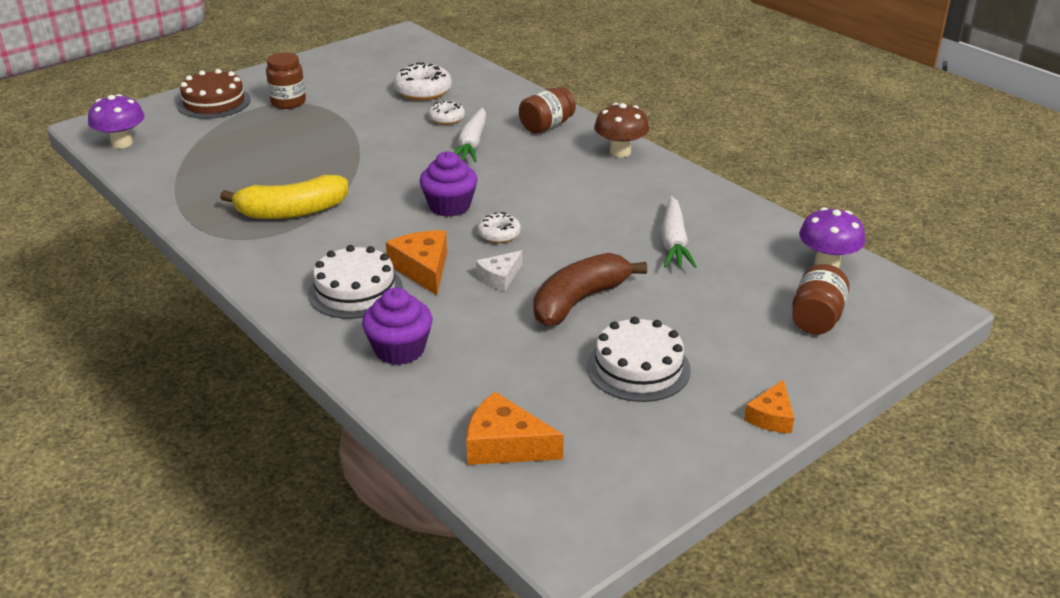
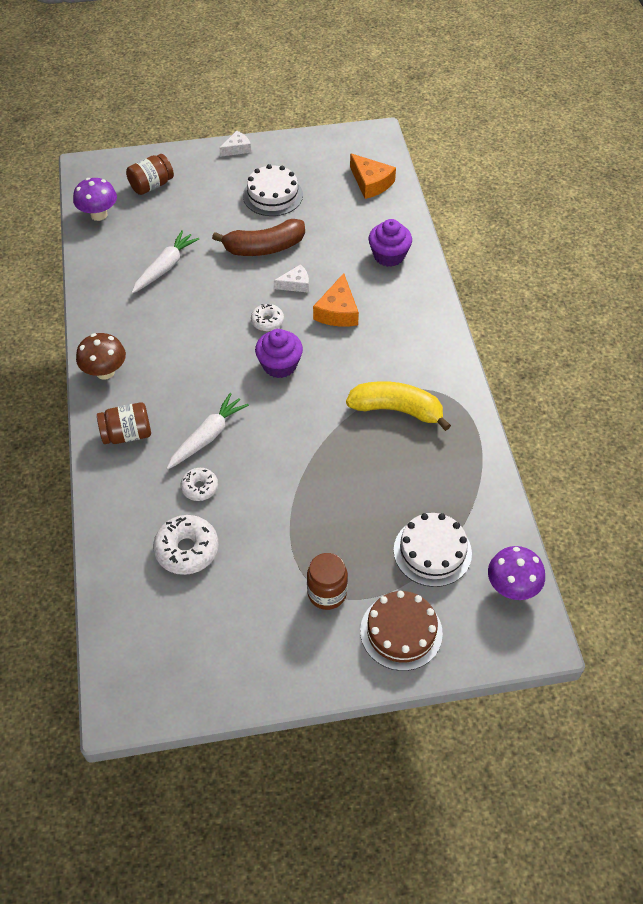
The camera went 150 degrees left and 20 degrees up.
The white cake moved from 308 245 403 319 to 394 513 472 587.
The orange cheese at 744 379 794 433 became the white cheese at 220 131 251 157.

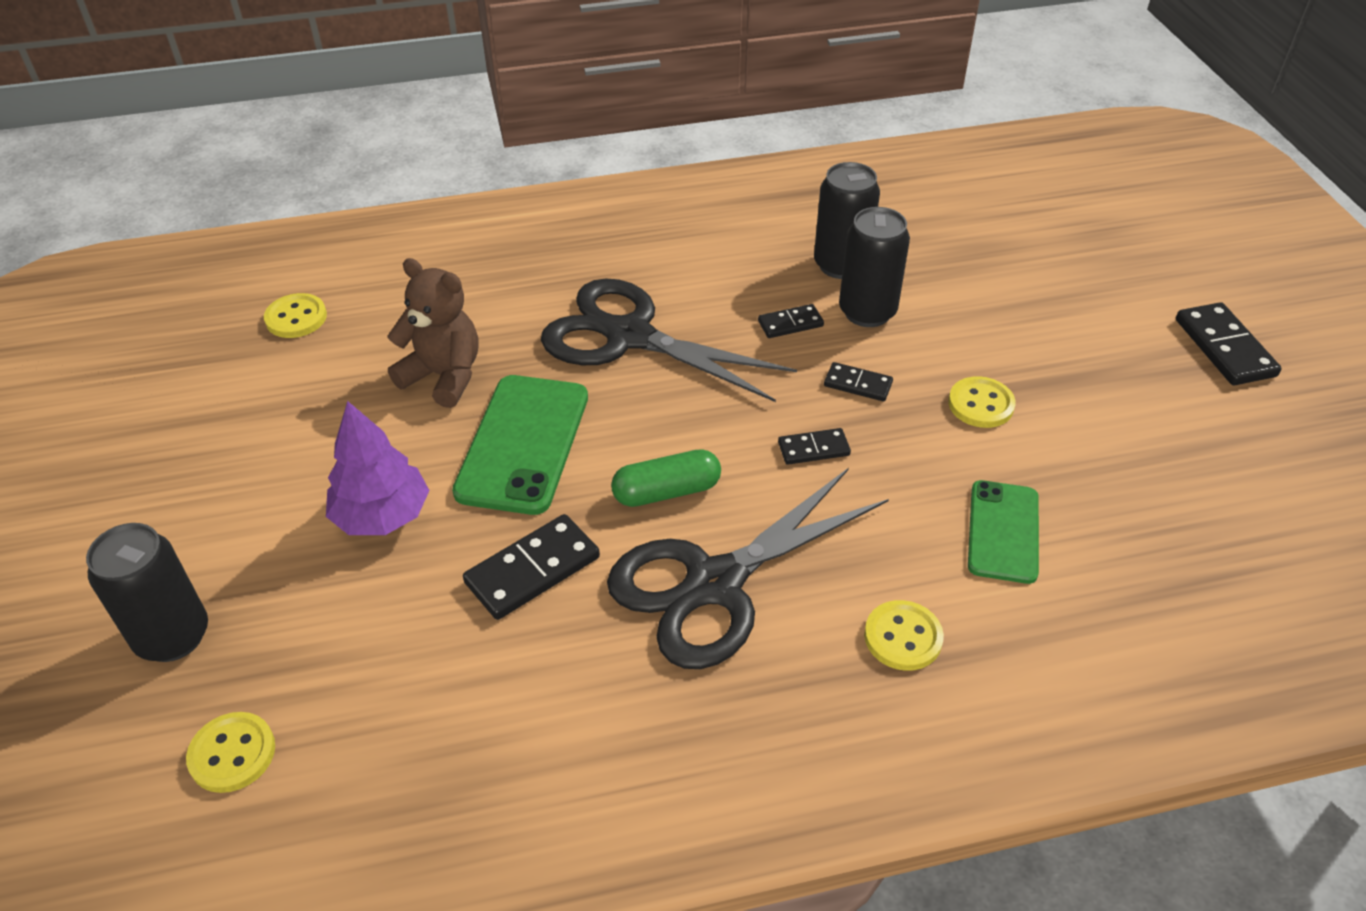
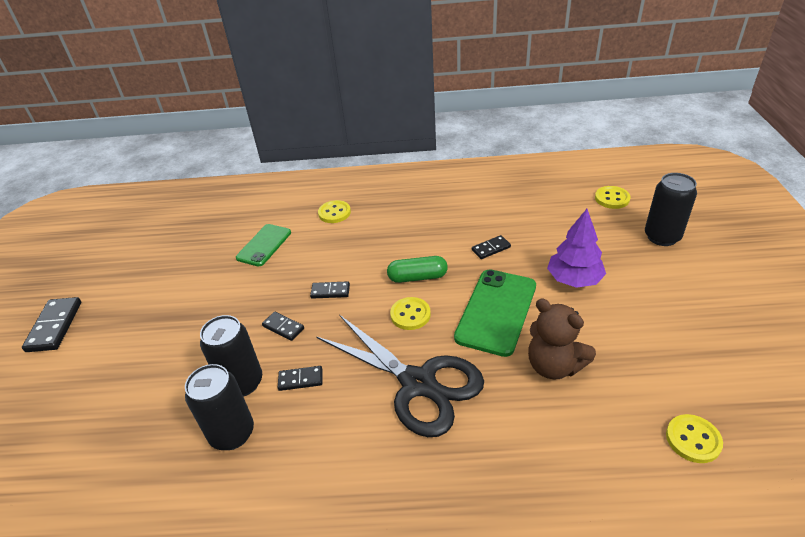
The camera went 165 degrees left and 5 degrees down.
The black domino at 463 514 600 620 changed to 0.59 times the size.
The black scissors at 607 468 889 669 disappeared.
The yellow button moved from 948 376 1015 428 to 390 297 431 330.

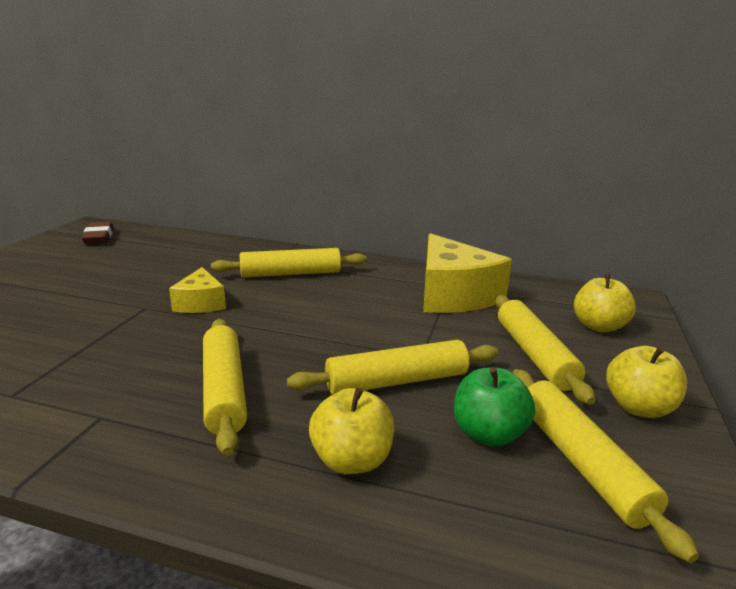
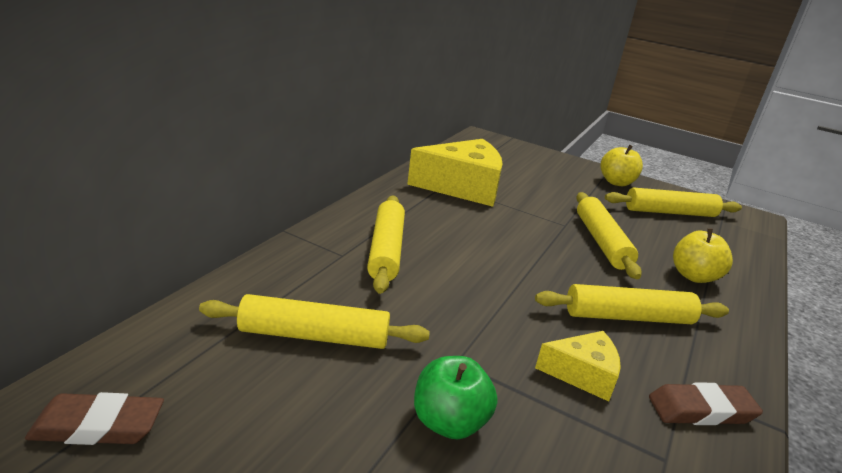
The camera went 80 degrees left and 5 degrees up.
The yellow cheese moved from 169 267 226 313 to 535 331 621 401.
The green apple moved from 454 367 535 447 to 414 356 498 439.
The yellow rolling pin moved from 495 295 595 405 to 199 294 430 349.
The yellow apple at 574 274 636 333 disappeared.
The brown eraser at 649 382 763 425 appeared.

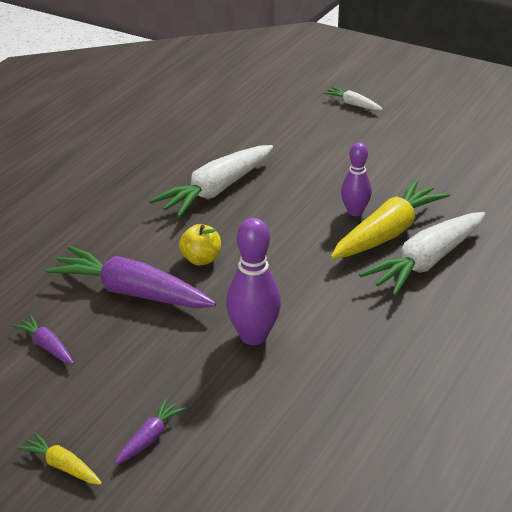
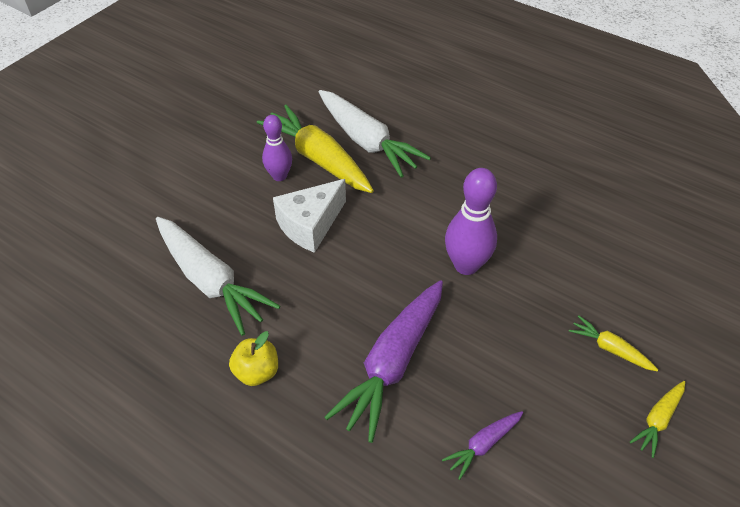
The camera went 85 degrees left and 15 degrees up.
The purple carrot at 115 399 186 465 became the yellow carrot at 569 316 658 371.
The yellow apple moved from 179 224 221 265 to 229 331 278 386.
The white carrot at 323 87 383 110 disappeared.
The white cheese at 273 179 346 253 appeared.

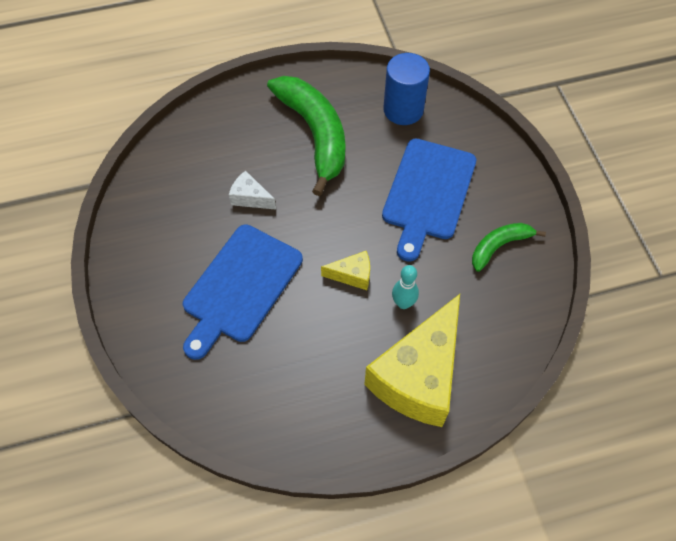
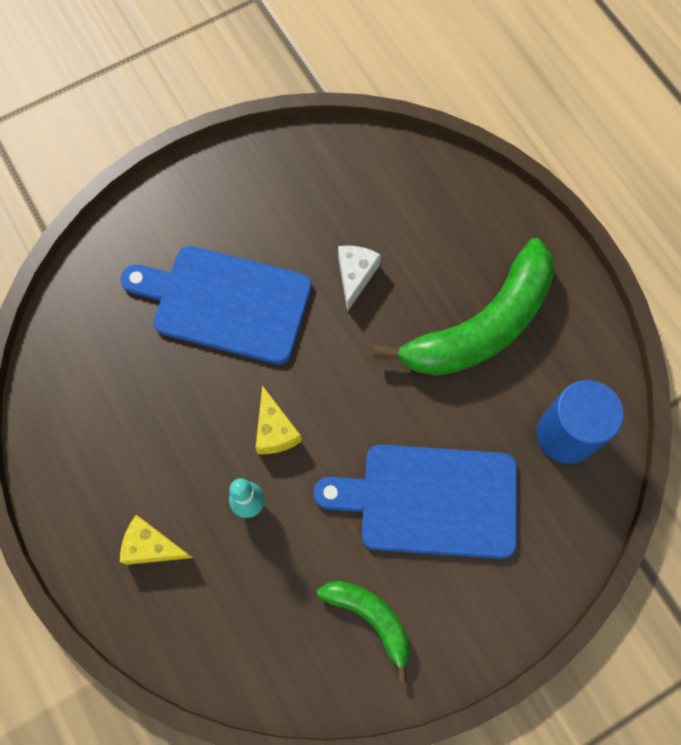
The camera went 75 degrees right and 10 degrees up.
The yellow cheese at 364 294 460 427 changed to 0.43 times the size.

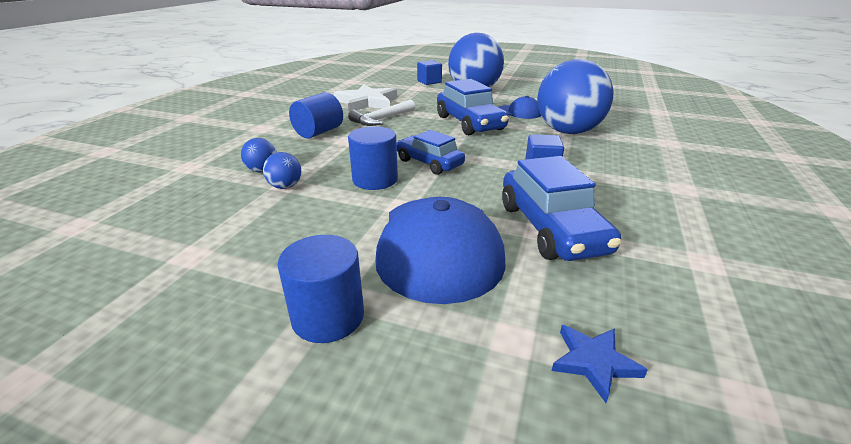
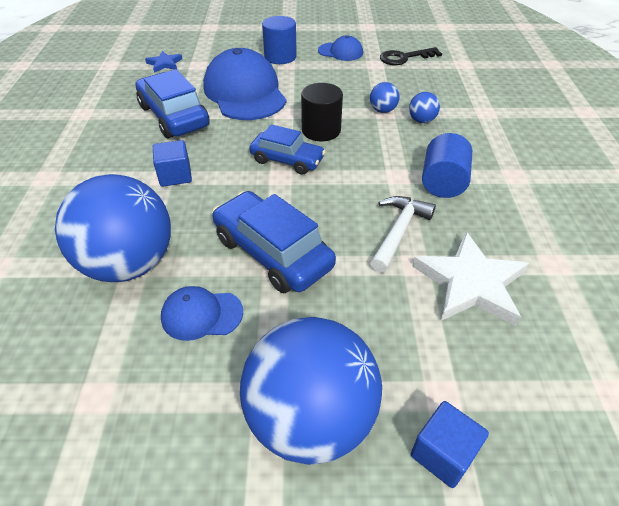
The camera went 160 degrees right and 15 degrees up.
The blue cylinder at 348 126 398 190 became the black cylinder at 301 83 343 141.
The blue cap at 318 36 363 61 appeared.
The black key at 380 47 442 65 appeared.

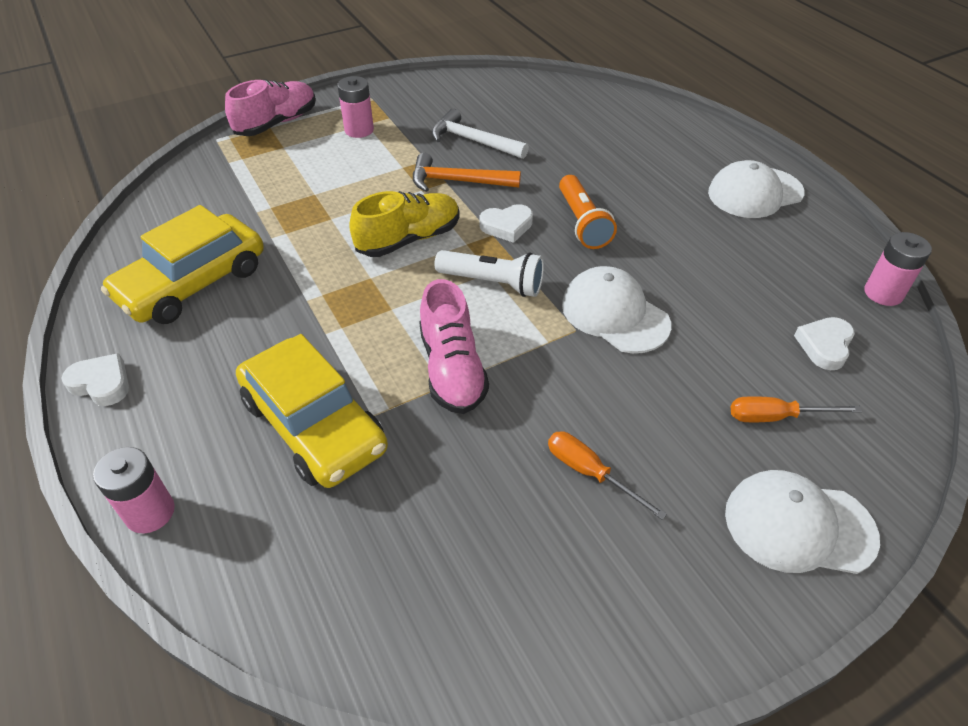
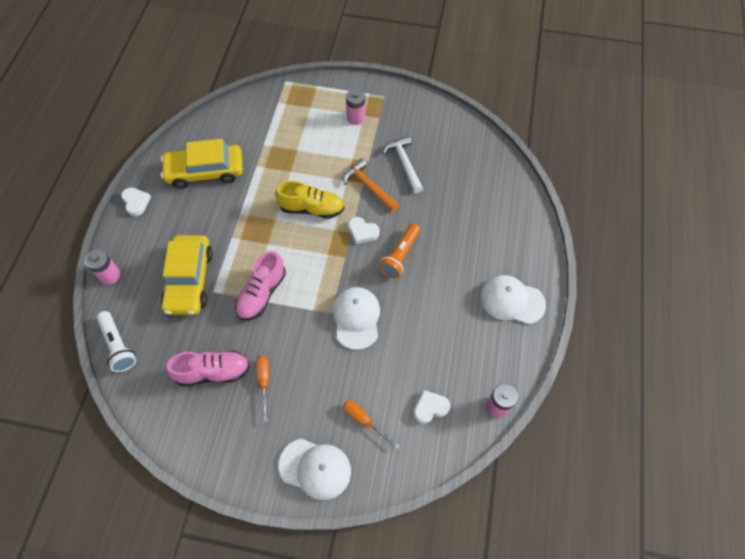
The camera went 40 degrees right and 15 degrees up.
The pink shoe moved from 225 80 316 136 to 166 351 250 387.
The white flashlight moved from 434 250 544 297 to 97 311 136 372.
The white cap at 725 470 880 574 turned 150 degrees clockwise.

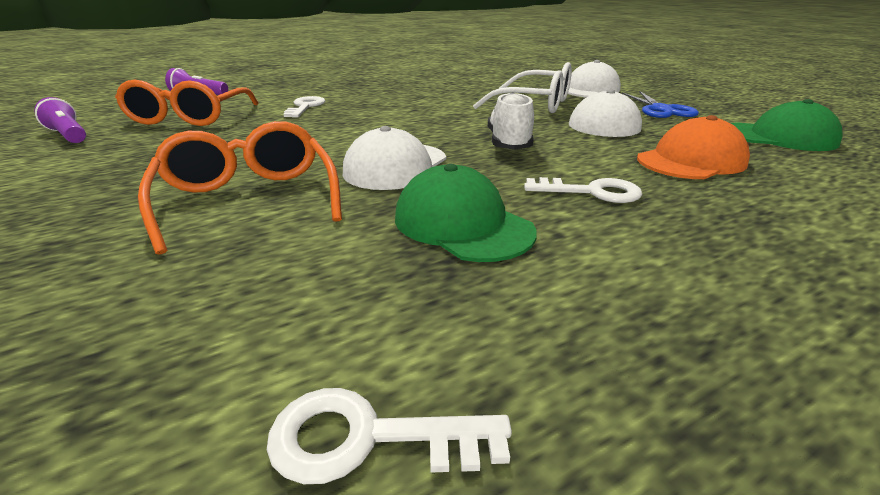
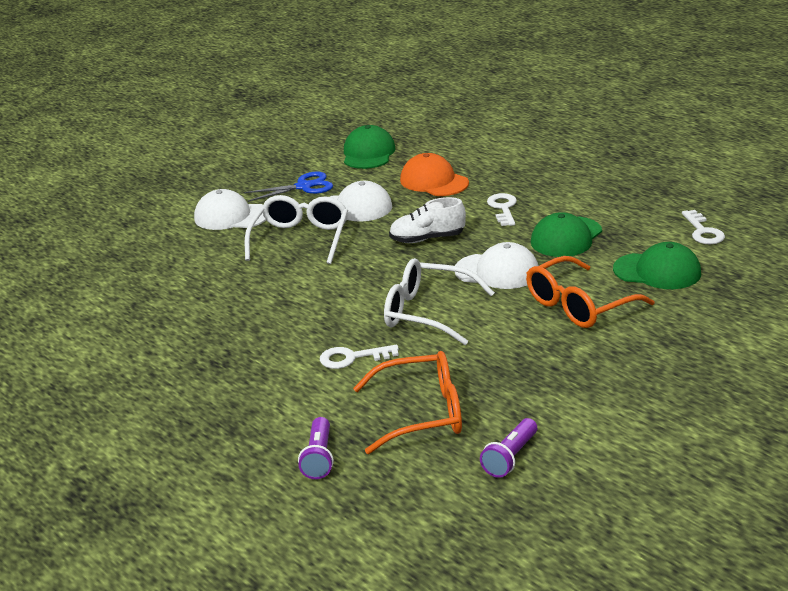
The camera went 100 degrees left and 0 degrees up.
The white glasses at 384 258 495 345 appeared.
The green cap at 613 242 701 289 appeared.

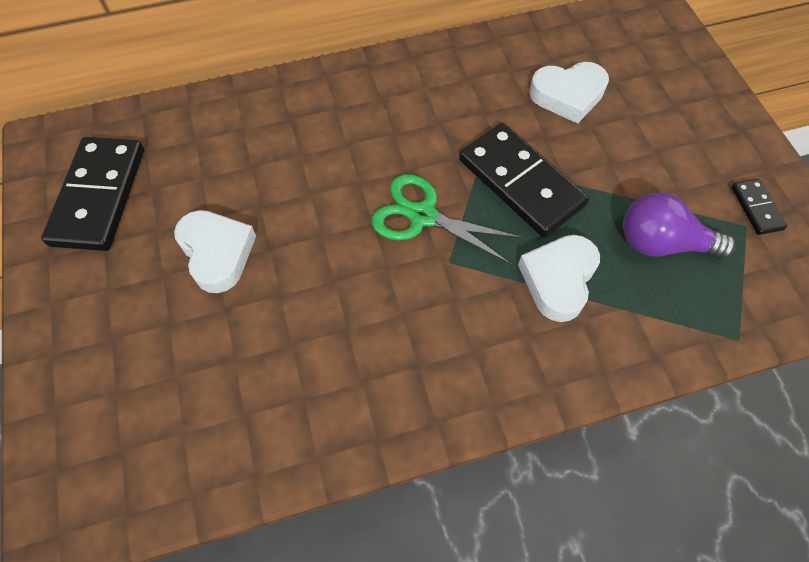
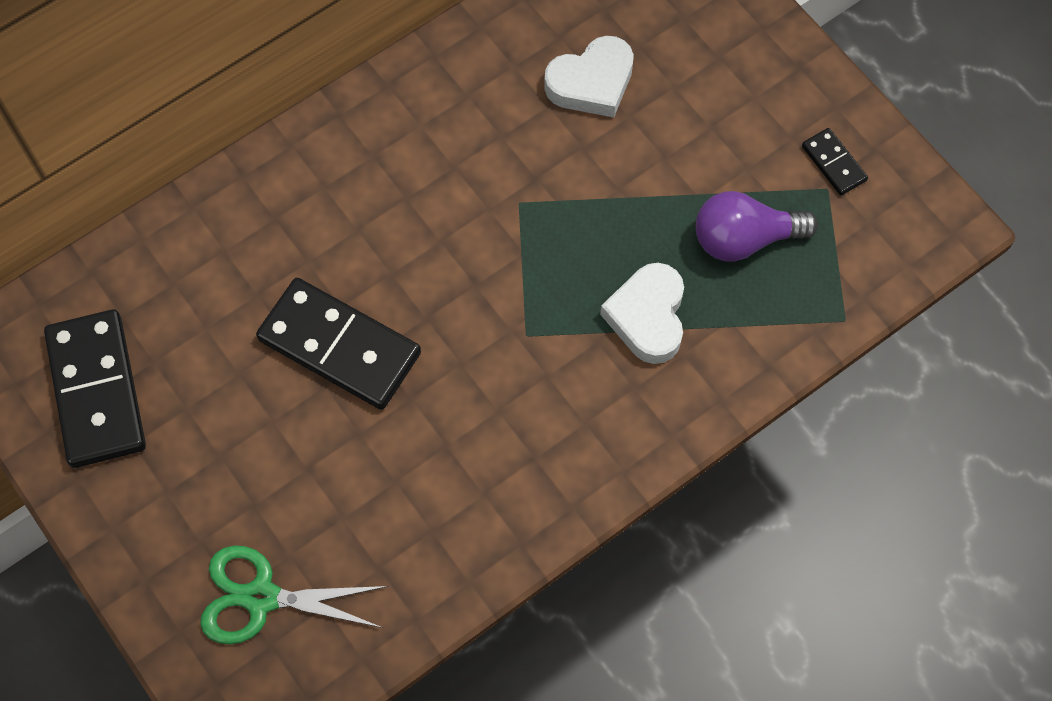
The camera went 20 degrees left and 5 degrees up.
The white heart at 174 210 256 293 disappeared.
The green scissors moved from 371 174 523 265 to 200 545 388 644.
The black domino moved from 459 123 589 237 to 256 278 421 410.

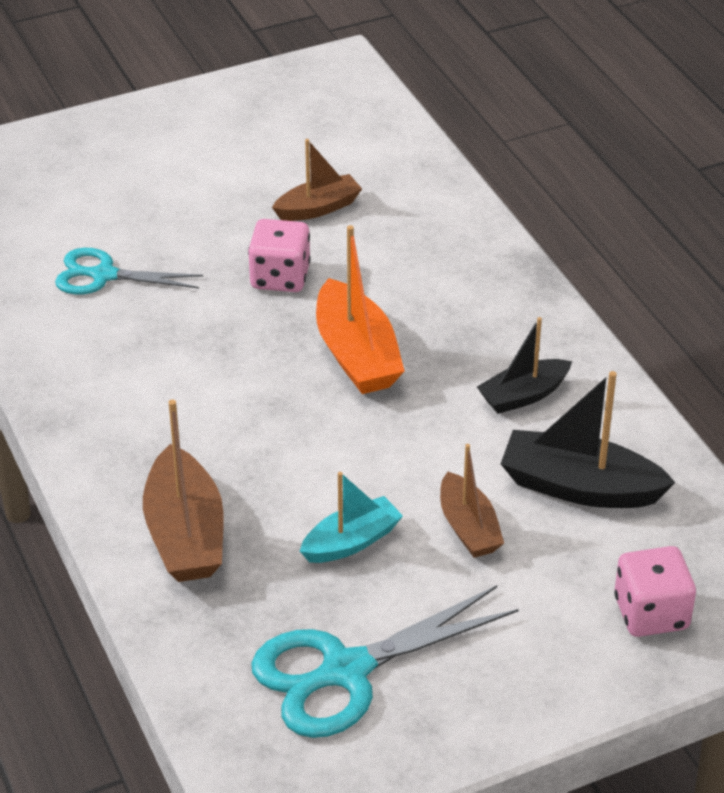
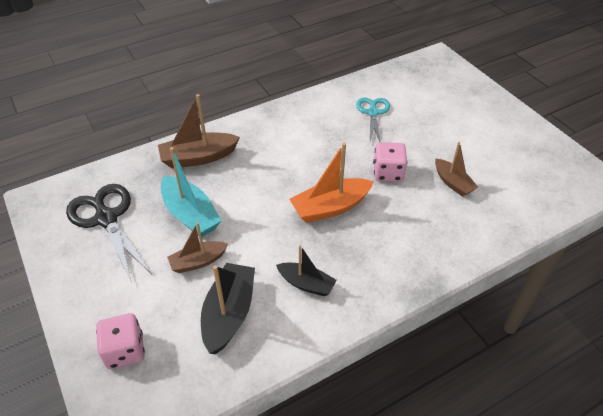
The camera went 85 degrees right and 5 degrees up.
The turquoise scissors at 251 585 519 738 became the black scissors at 66 184 152 281.
The turquoise boat at 300 472 403 563 changed to 1.57 times the size.
The black boat at 477 317 572 414 turned 150 degrees clockwise.

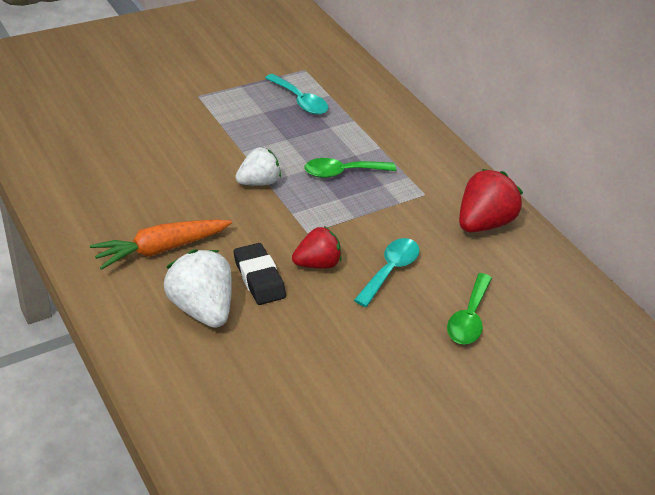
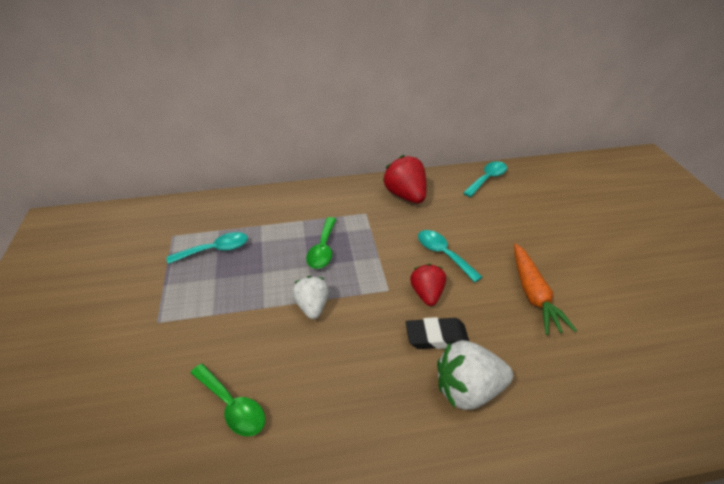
The camera went 65 degrees left and 0 degrees up.
The orange carrot moved from 90 220 232 270 to 514 243 577 335.
The green spoon moved from 447 273 492 345 to 191 364 265 437.
The turquoise spoon at 463 161 507 197 appeared.

